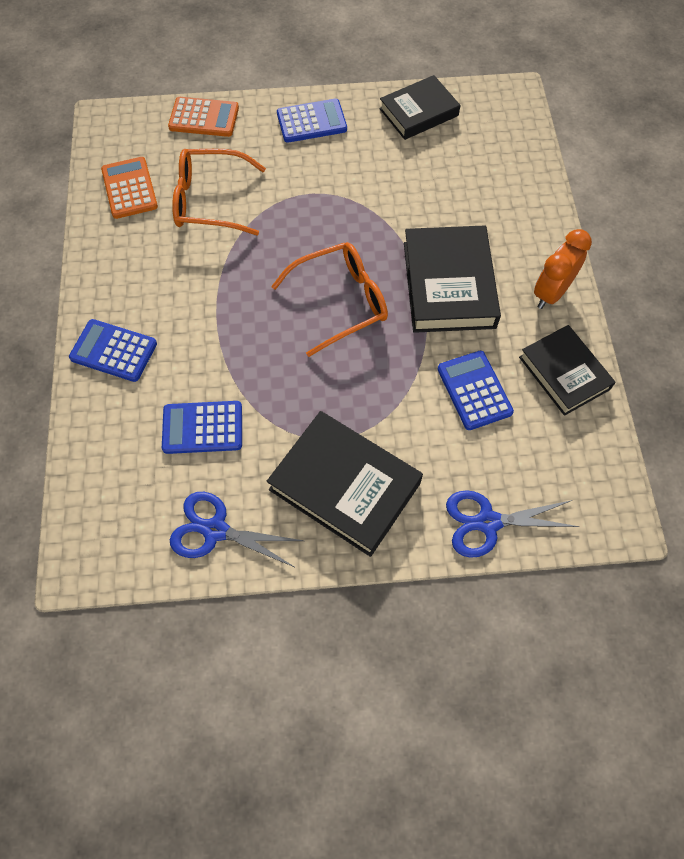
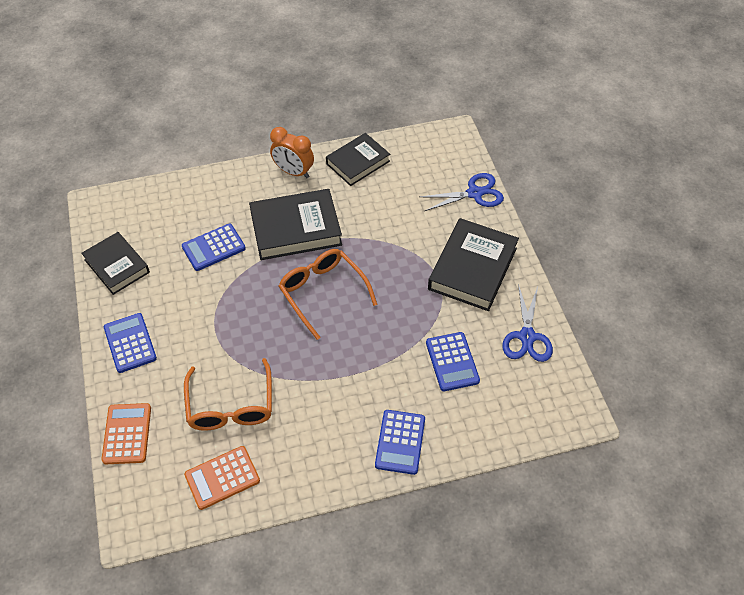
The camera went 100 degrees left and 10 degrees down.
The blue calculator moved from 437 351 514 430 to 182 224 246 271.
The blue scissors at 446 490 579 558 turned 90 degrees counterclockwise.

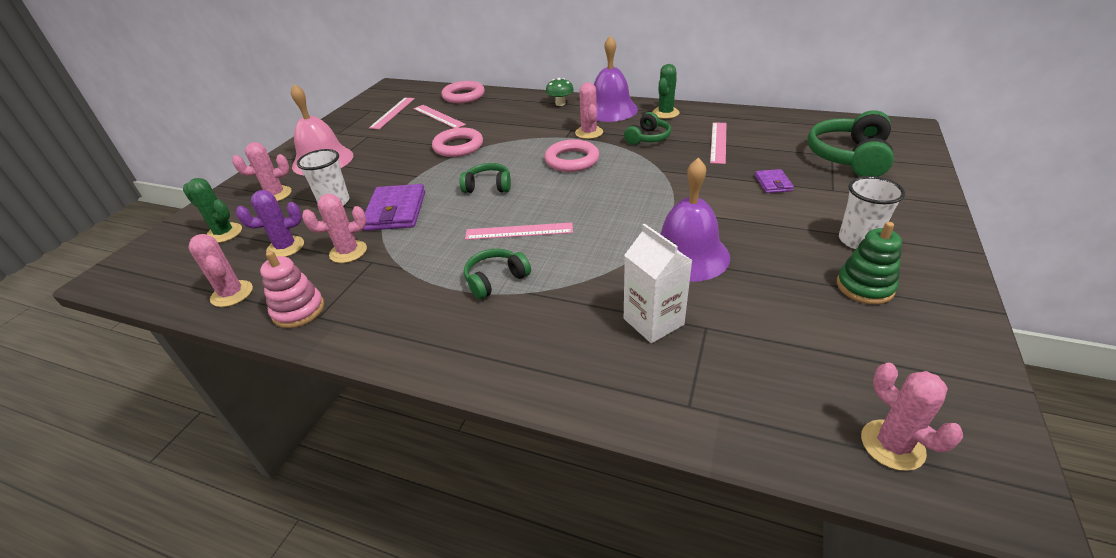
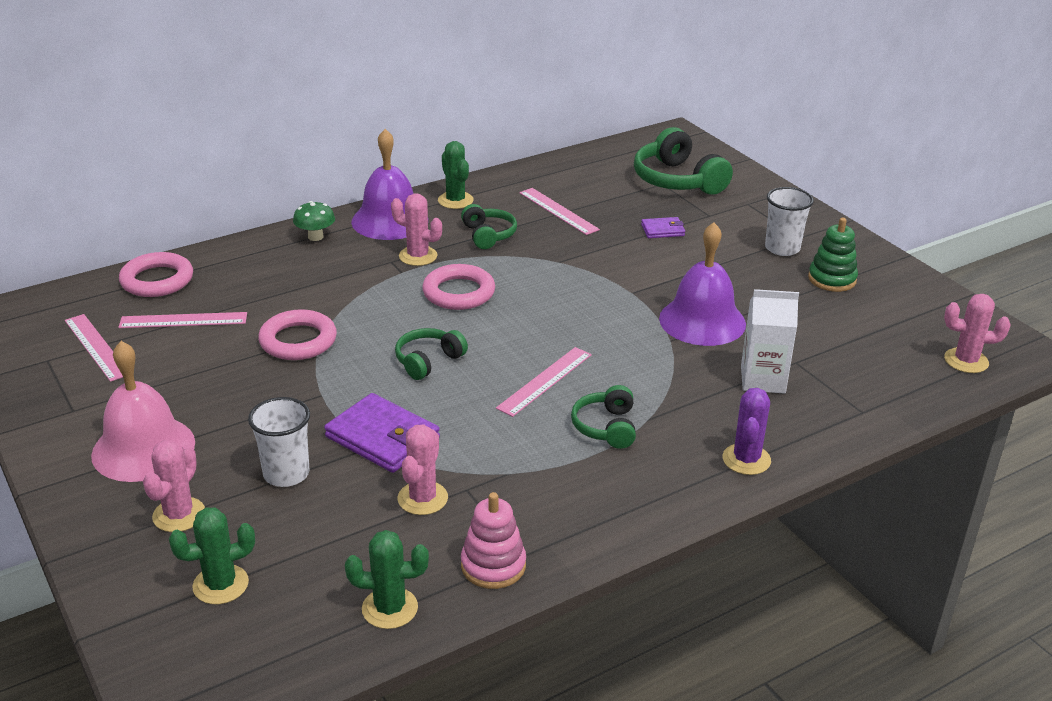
The camera went 55 degrees left and 5 degrees down.
The pink cactus at 188 234 253 307 became the green cactus at 345 530 429 629.
The purple cactus moved from 236 190 304 257 to 723 388 771 475.
The purple wallet at 755 169 794 193 turned 45 degrees counterclockwise.

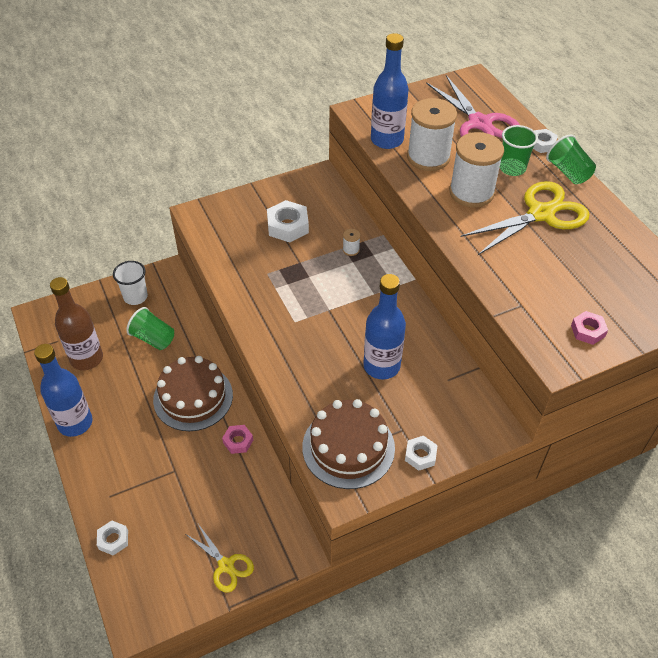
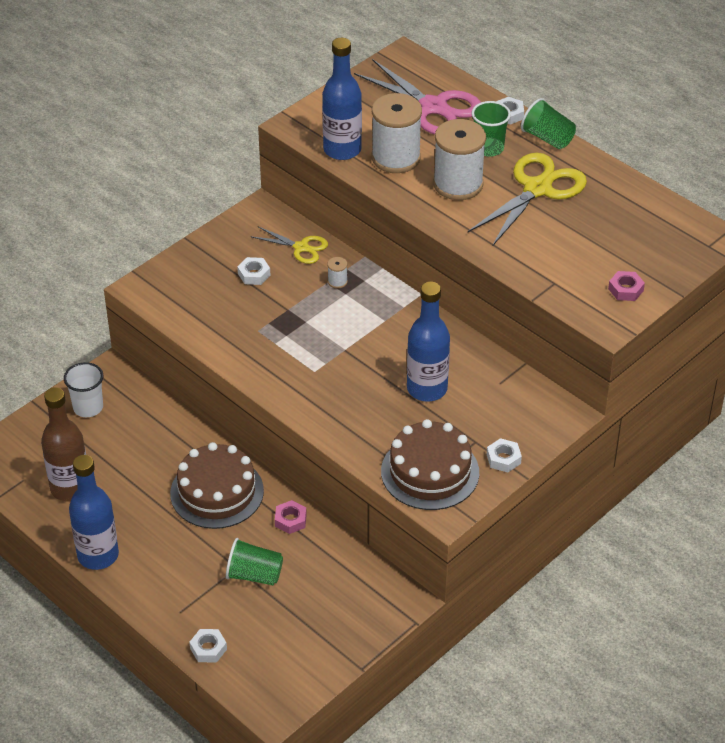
The camera went 20 degrees left and 5 degrees down.
The green cup moved from 126 307 174 350 to 226 538 283 585.
The yellow scissors moved from 186 524 254 593 to 252 226 328 264.
The white nut at 267 200 309 242 changed to 0.60 times the size.

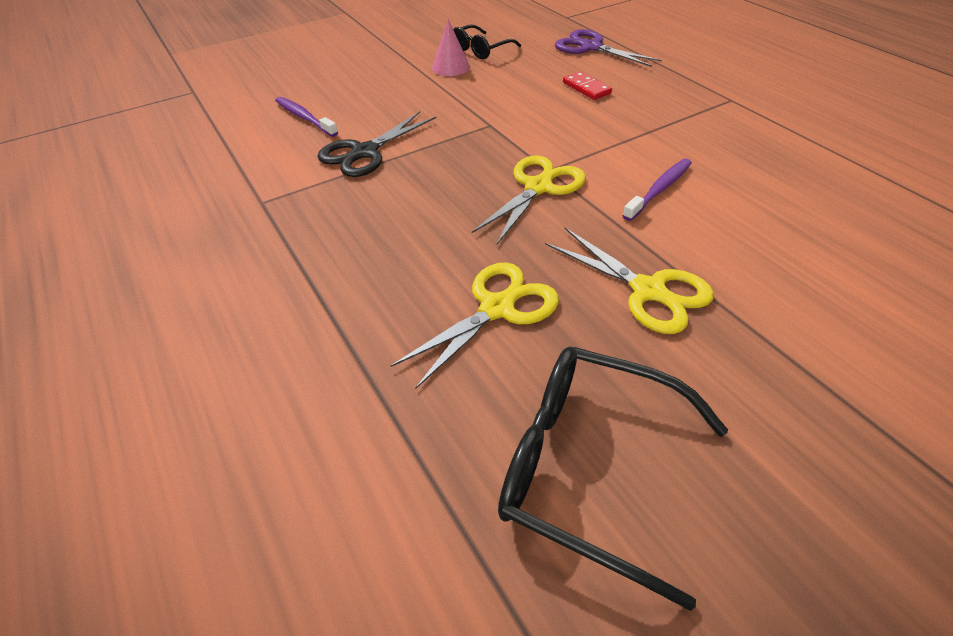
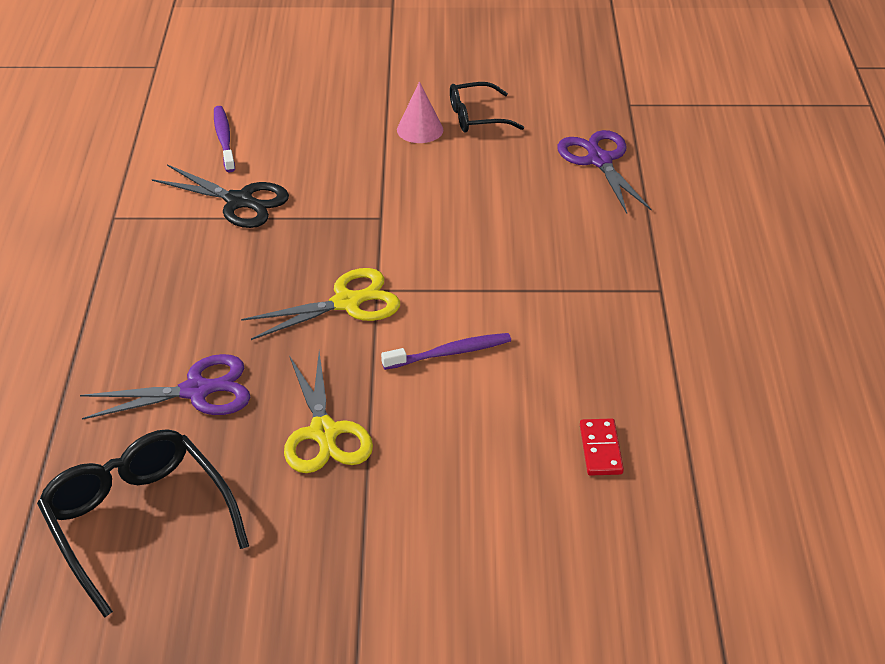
The camera went 30 degrees right and 5 degrees down.
The black scissors at 317 111 437 177 turned 135 degrees counterclockwise.
The yellow scissors at 391 262 559 389 became the purple scissors at 80 354 250 420.
The red domino moved from 563 71 612 100 to 580 418 624 476.

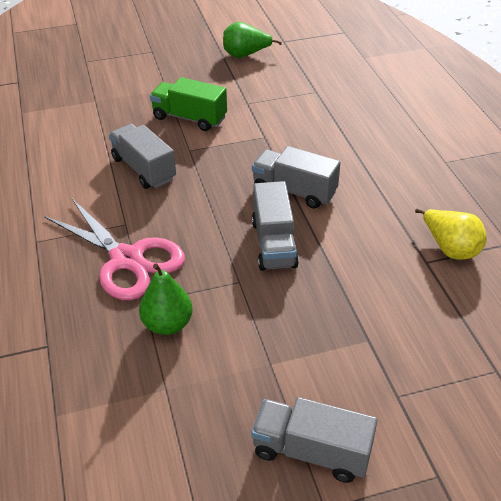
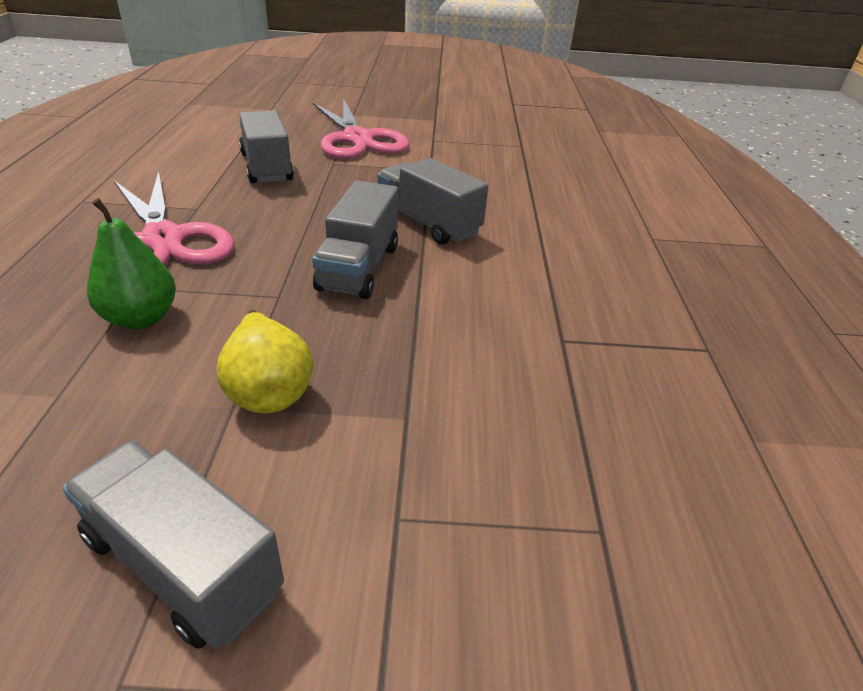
The camera went 15 degrees right and 5 degrees down.
The green truck at 150 77 227 131 was replaced by the pink scissors at 312 98 409 159.
The green pear at 223 22 282 58 disappeared.
The yellow pear moved from 415 209 487 260 to 217 310 313 413.

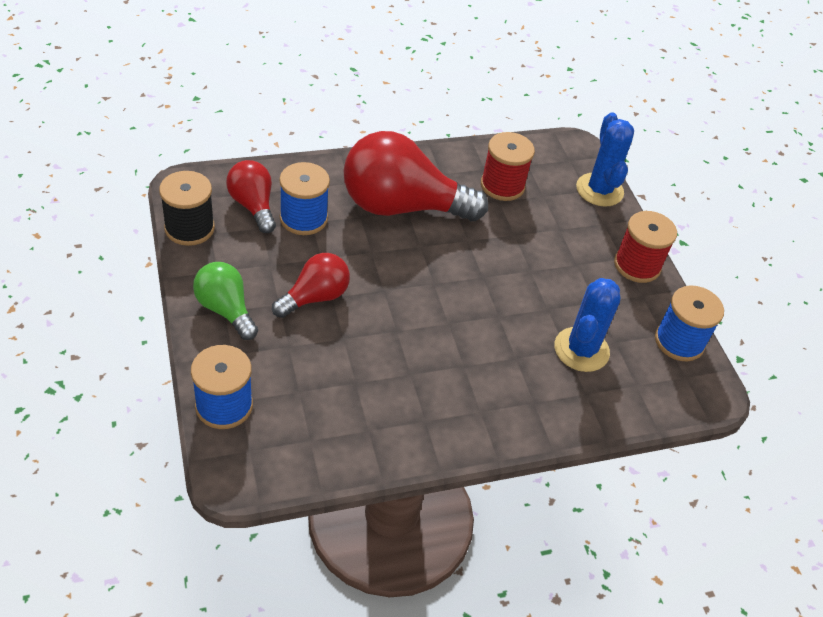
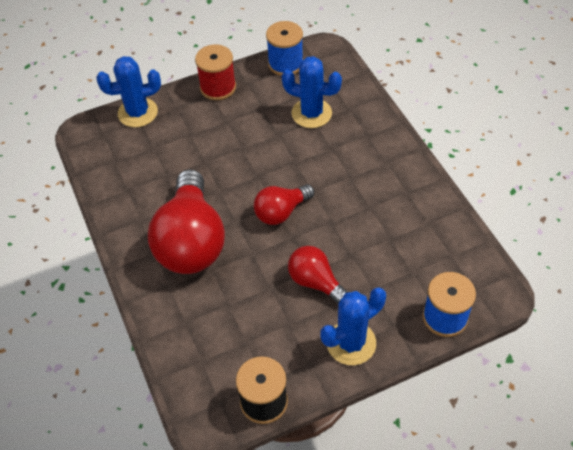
The camera went 90 degrees left and 5 degrees up.
The green light bulb at 193 262 258 340 was replaced by the blue cactus at 321 287 386 365.
The red light bulb moved from 226 160 276 233 to 254 184 314 225.
The blue spool at 279 162 330 235 disappeared.
The red spool at 481 132 535 201 disappeared.

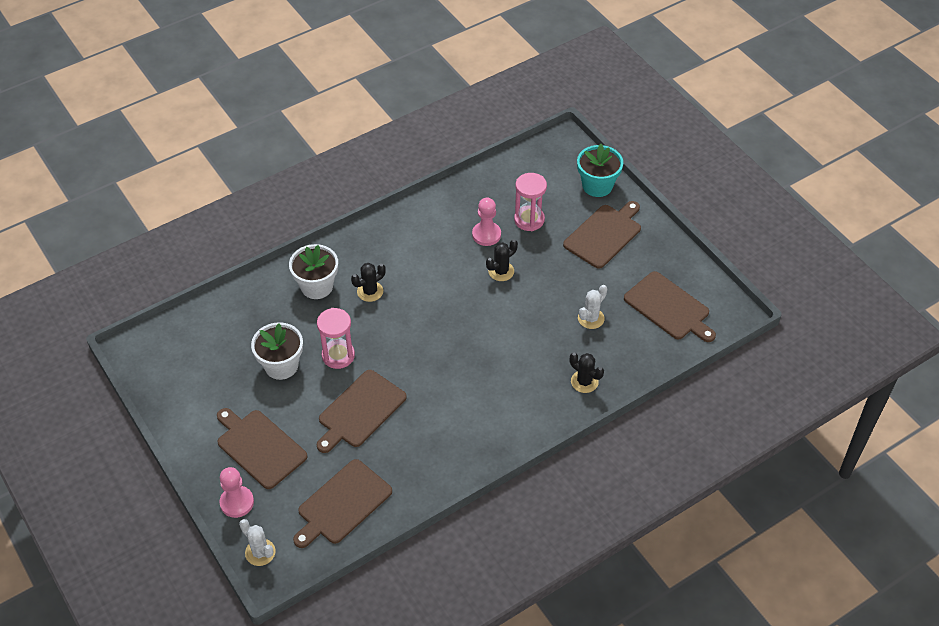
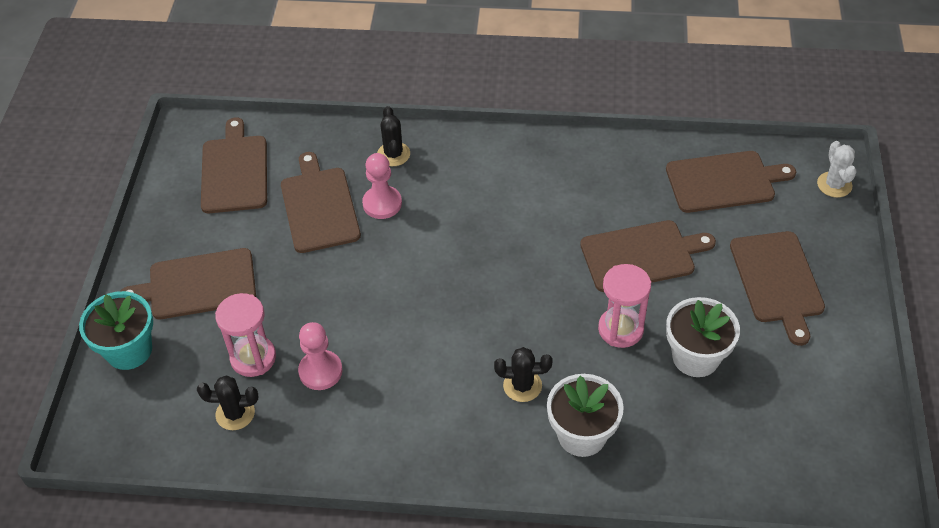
The camera went 140 degrees left and 0 degrees up.
The pink pawn moved from 220 467 254 518 to 362 153 402 219.
The black cactus moved from 486 239 518 281 to 197 375 259 430.
The white cactus at 578 285 607 329 was replaced by the brown cutting board at 281 152 361 253.

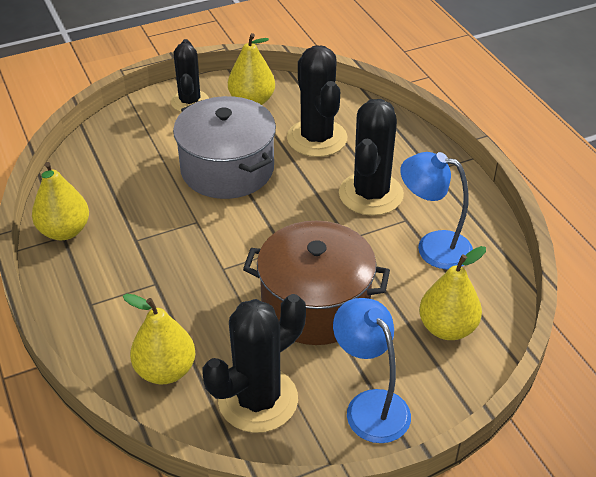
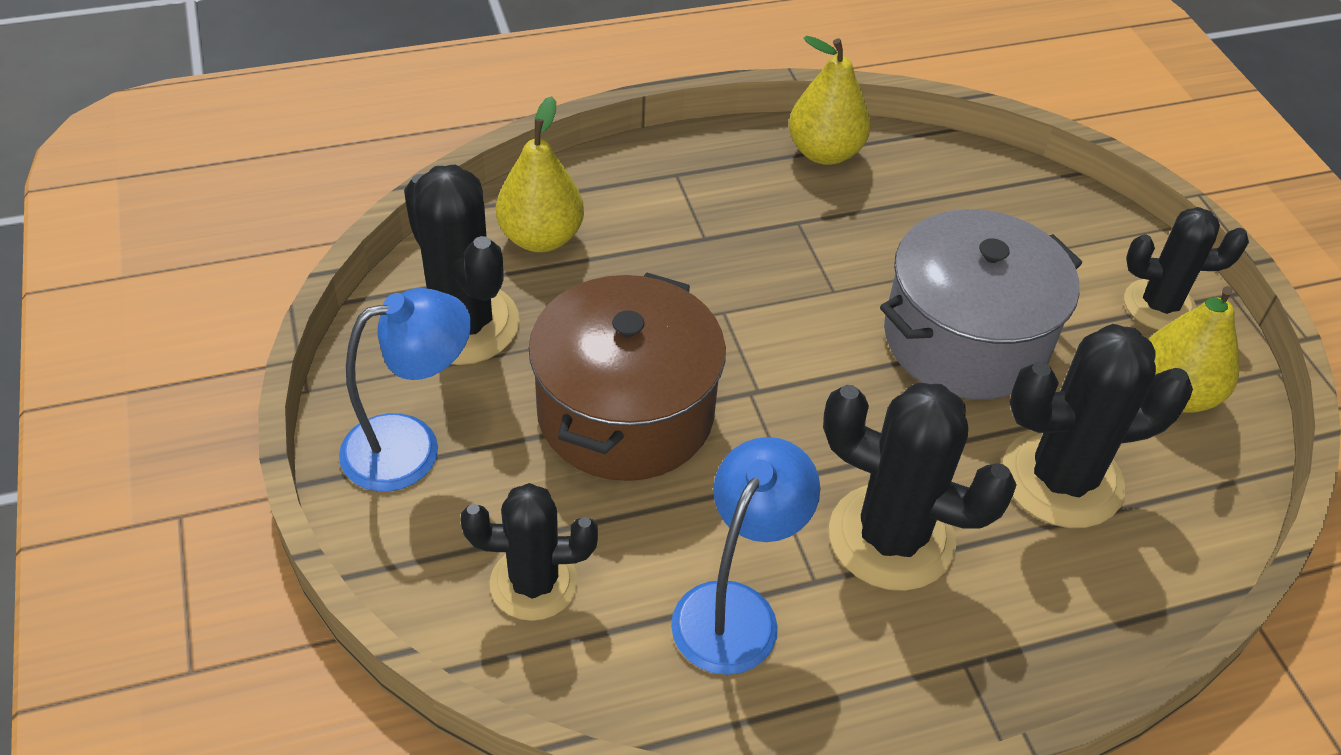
The camera went 95 degrees right and 5 degrees up.
The yellow pear at 419 246 486 340 was replaced by the black cactus at 461 483 598 621.

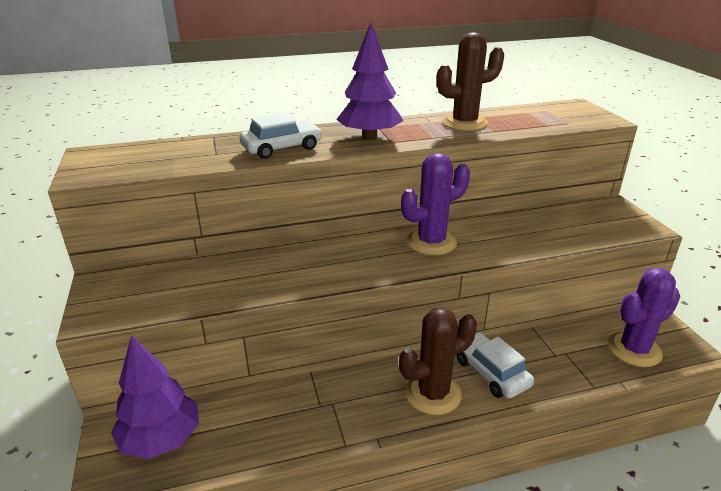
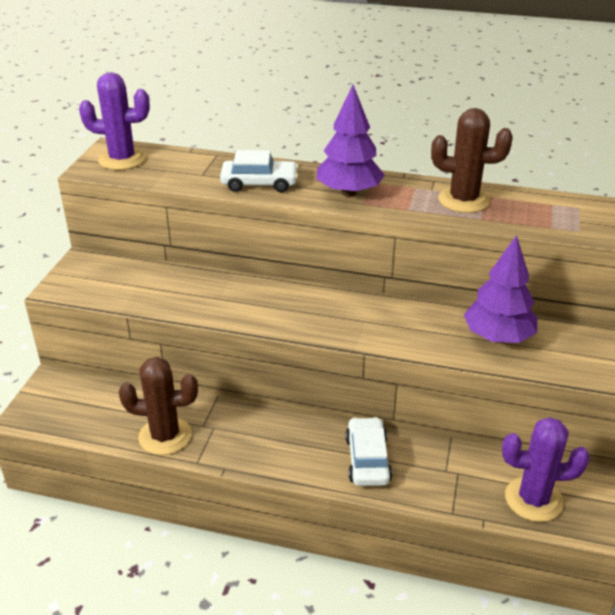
The camera went 30 degrees right and 5 degrees up.
The purple tree moved from 111 335 199 459 to 464 235 537 343.
The brown cactus moved from 399 307 477 415 to 119 357 198 455.
The purple cactus moved from 401 153 470 255 to 79 72 150 170.

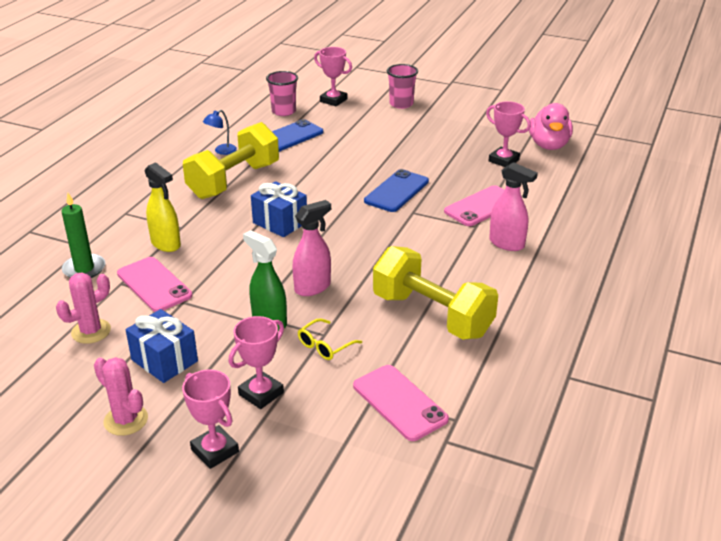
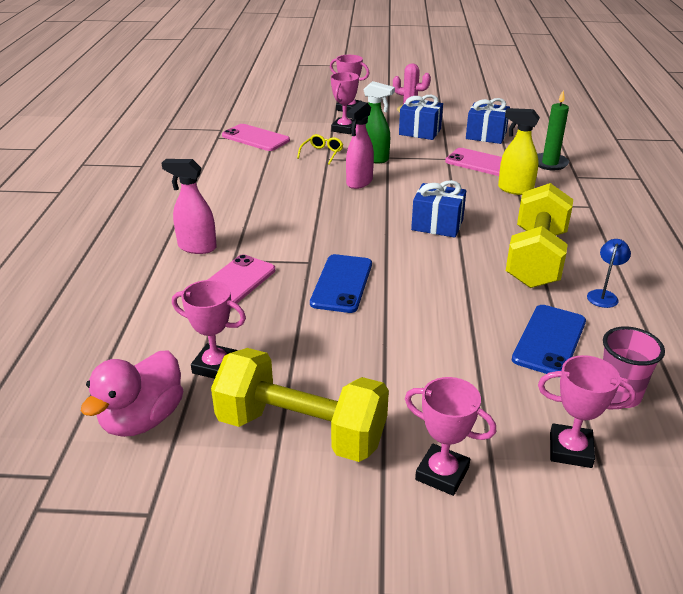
The camera went 160 degrees right and 0 degrees up.
The pink cactus at 56 273 111 344 was replaced by the blue gift at 466 98 510 144.
The yellow dumbbell moved from 373 246 498 340 to 211 348 389 462.
The pink cup at 387 64 418 109 was replaced by the pink trophy at 405 377 496 496.
The pink duck at 529 103 573 150 turned 135 degrees counterclockwise.

